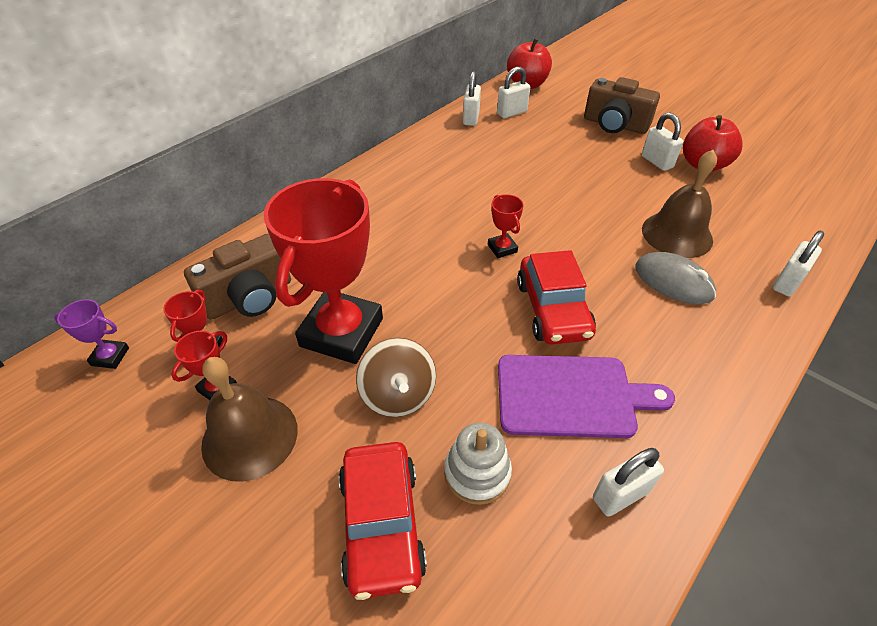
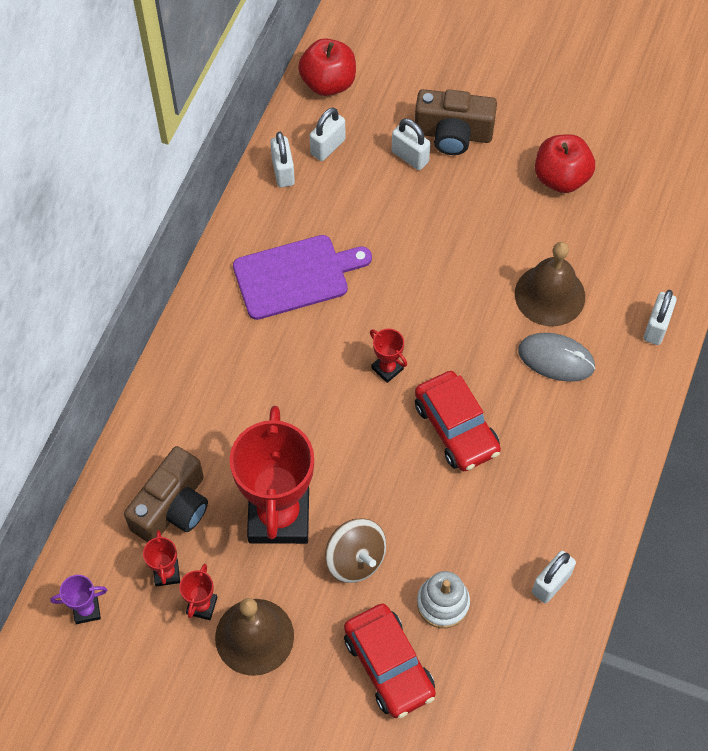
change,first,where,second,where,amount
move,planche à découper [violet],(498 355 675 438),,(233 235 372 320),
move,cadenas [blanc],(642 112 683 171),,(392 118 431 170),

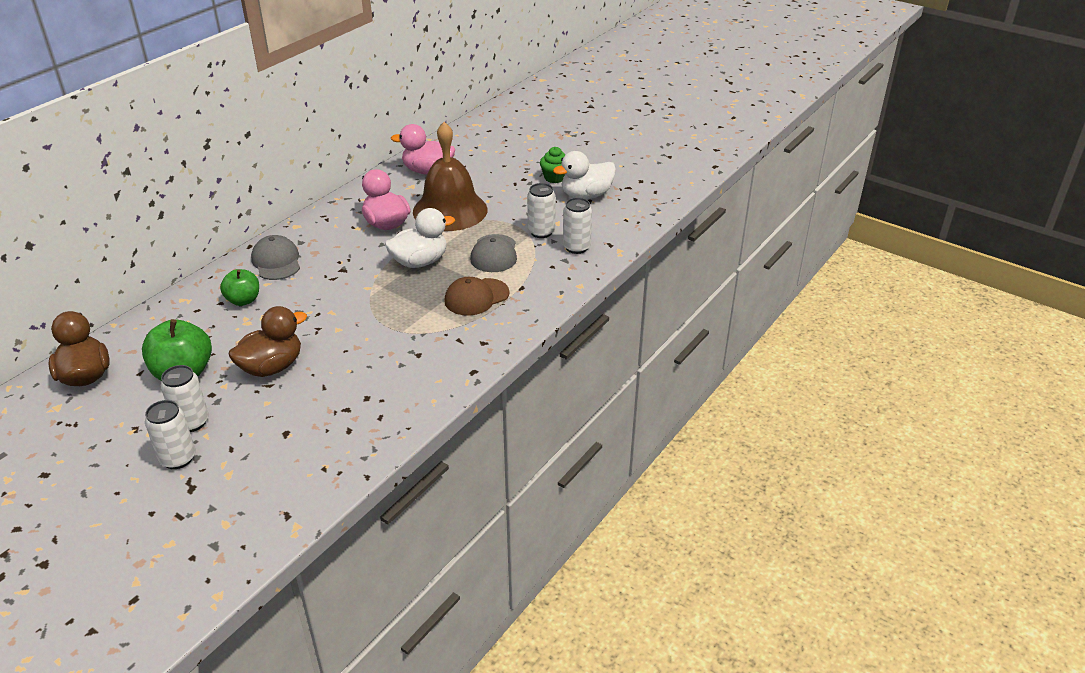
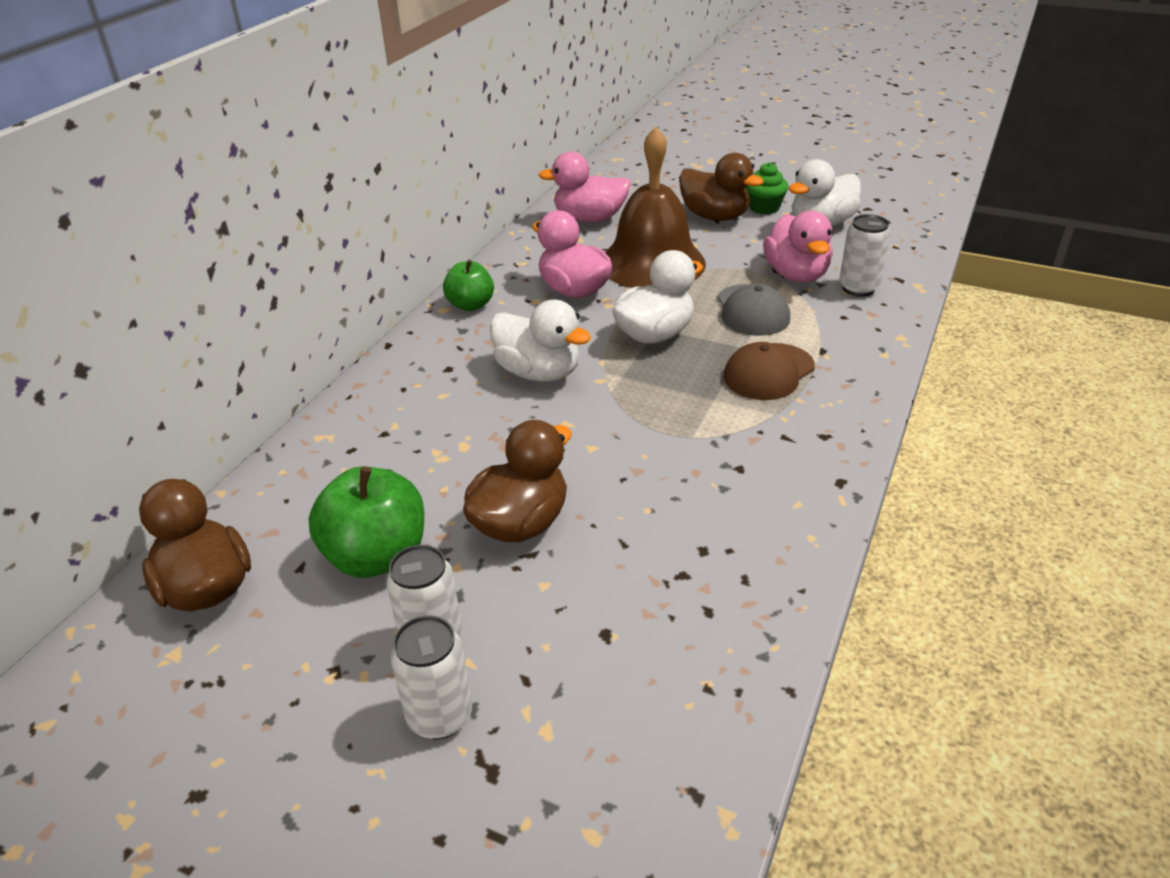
change,first,where,second,where,amount
move,pomme [vert],(220 269 259 306),,(443 260 494 311),
delete,casquette [gris],(251 235 300 280),,,
replace,canette [blanc],(527 183 556 238),canard [rose],(763 211 833 282),
insert,,,canard [blanc],(490 300 591 382),
insert,,,canard [marron],(679 153 764 221),

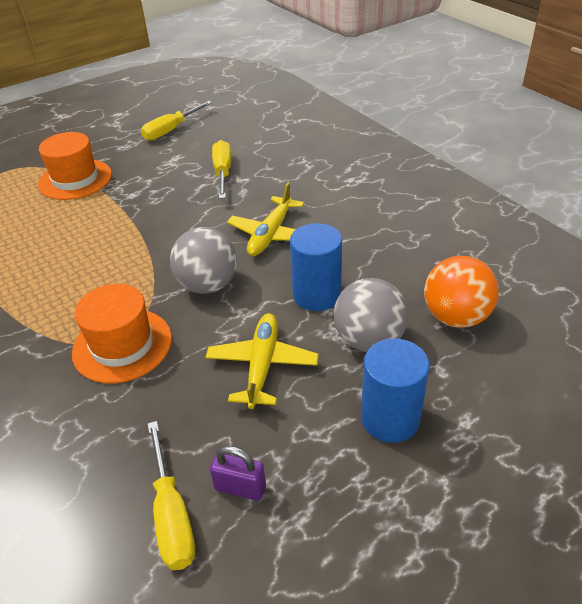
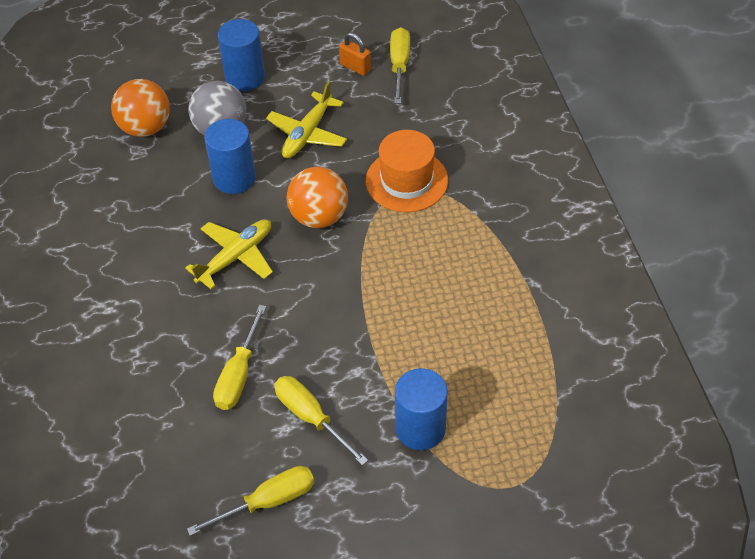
change,first,where,second,where,amount
replace,chapeau [orange],(38 132 112 200),cylindre [bleu],(395 368 448 450),
recolor,balle [gris],(170 227 237 294),balle [orange],(287 167 348 228),
recolor,cadenas [violet],(210 446 266 501),cadenas [orange],(339 33 371 76),
insert,,,tournevis [jaune],(274 376 368 465),

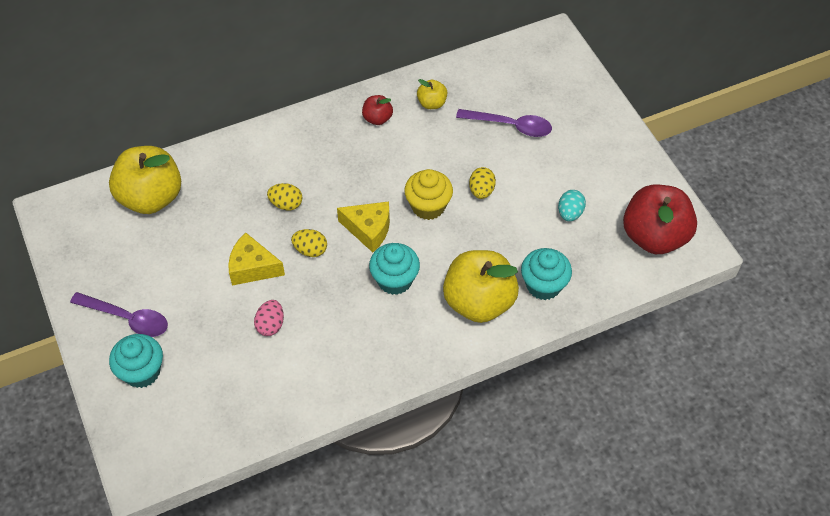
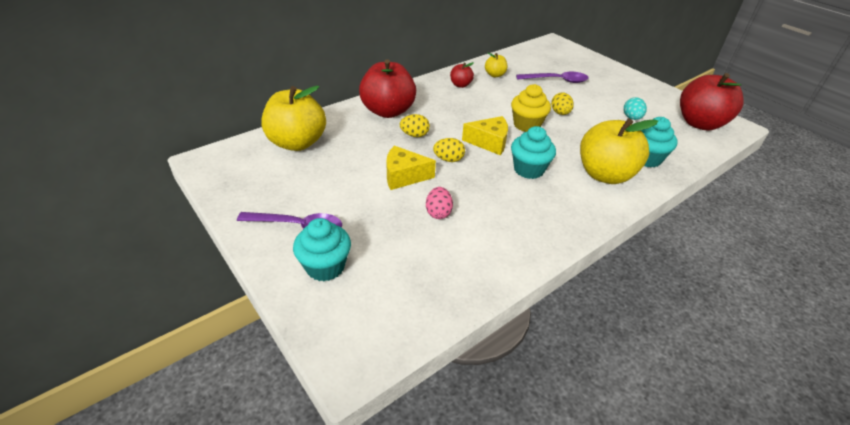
change,first,where,second,where,amount
insert,,,pomme [rouge],(359 59 416 118),

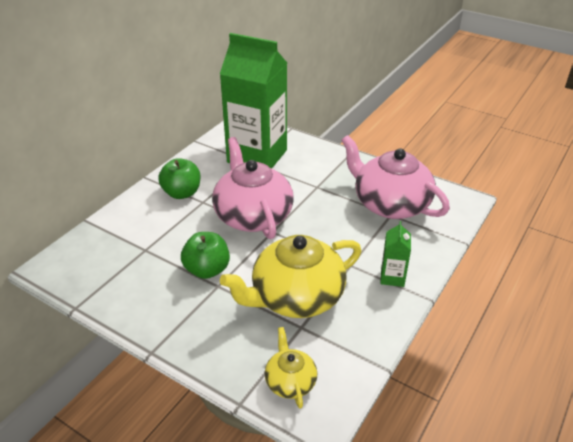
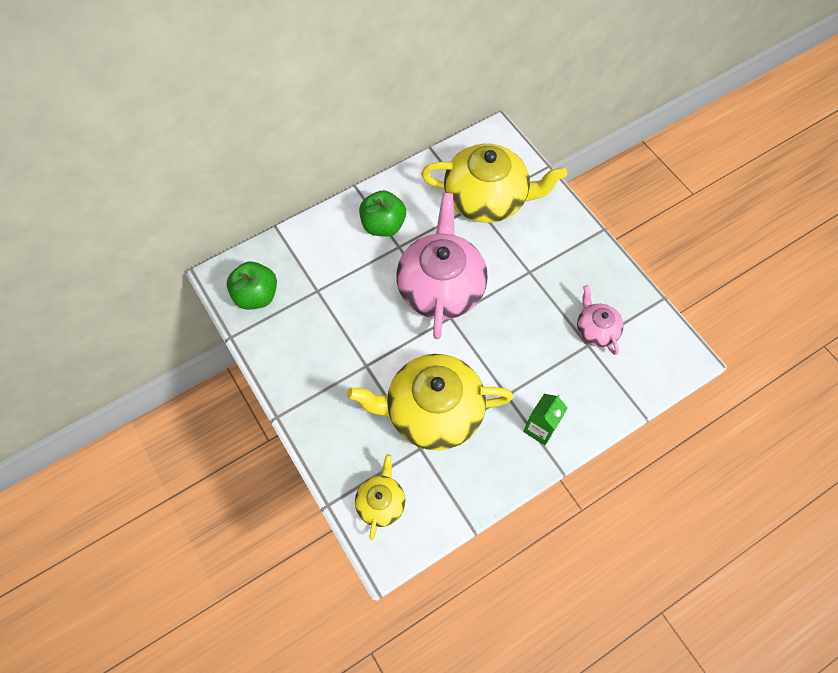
change,first,where,second,where,amount
move,pomme [vert],(181 232 230 279),,(227 262 277 310),
replace,brique de lait [vert],(220 33 287 168),théière [jaune],(421 144 567 223),
resize,théière [rose],(341 135 450 219),,(577 285 624 355),x0.49

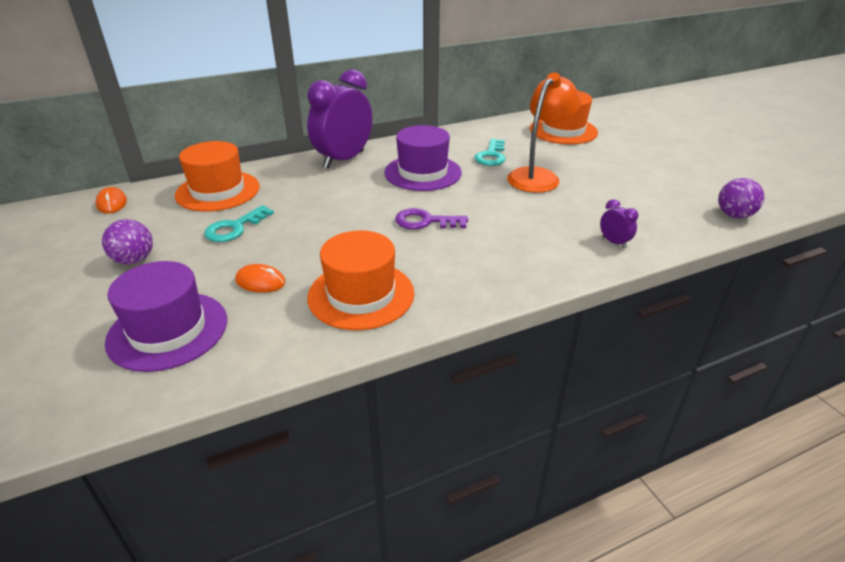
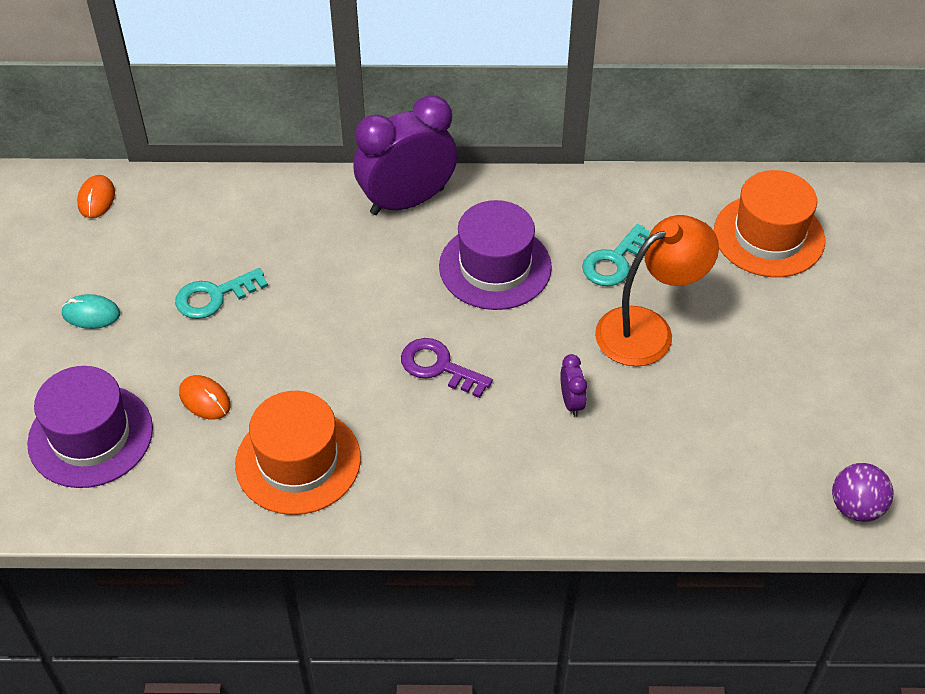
change,first,where,second,where,amount
replace,balle [violet],(102 219 153 265),souris [turquoise],(61 294 120 329),
delete,chapeau [orange],(175 141 260 212),,,
move,réveil [violet],(600 199 638 249),,(560 354 587 417),

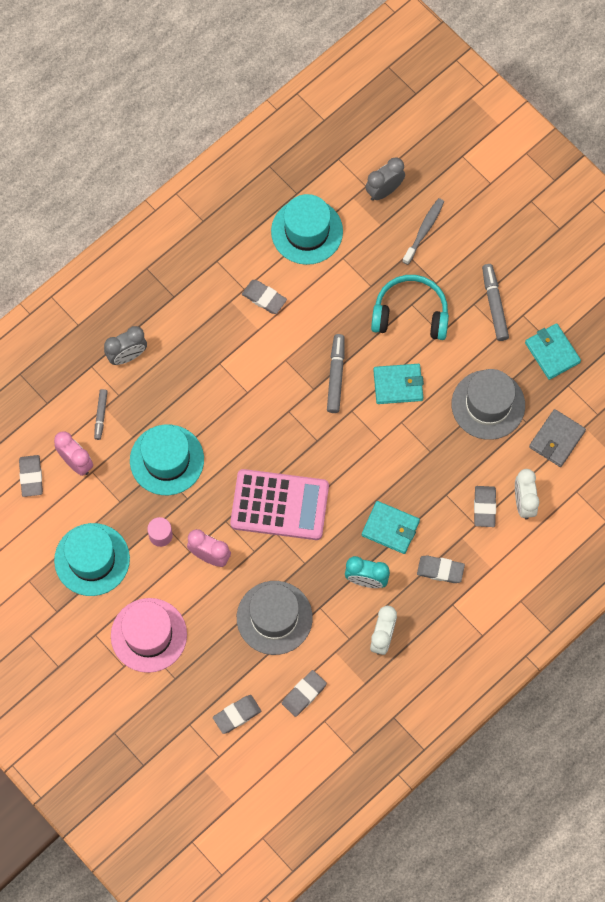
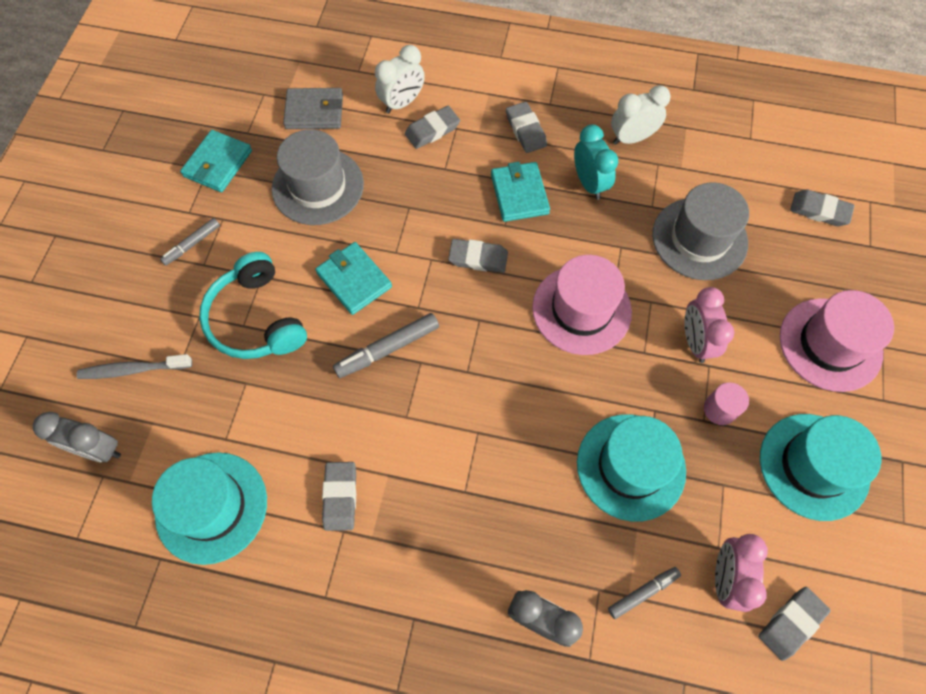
change,first,where,second,where,amount
replace,calculatrice [rose],(230 469 329 540),chapeau [rose],(532 255 632 355),
move,gomme [gris],(282 670 327 717),,(448 239 508 273),
resize,feutre [gris],(482 264 509 341),,(160 218 220 266),x0.63

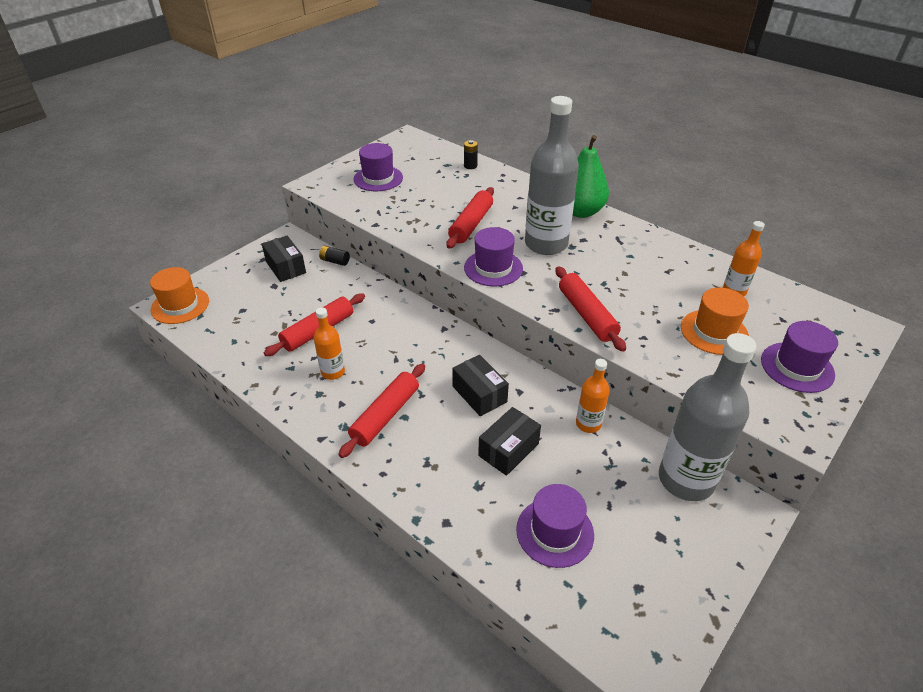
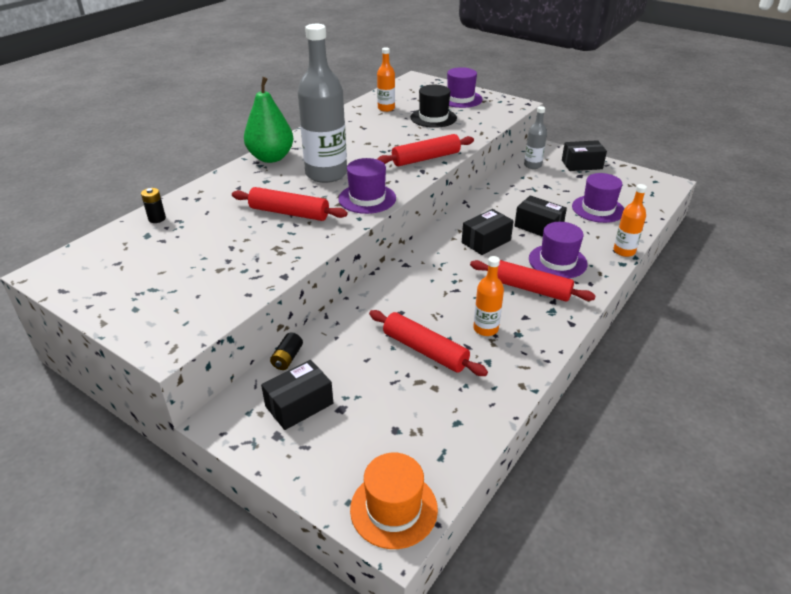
change,first,where,second,where,amount
move,chapeau [violet],(353 143 403 191),,(529 222 588 279),
move,bouteille [orange],(576 359 610 433),,(614 184 647 257),
resize,bouteille [gris],(659 333 757 501),,(524 106 547 169),x0.50
recolor,chapeau [orange],(681 287 749 355),chapeau [noir],(410 85 457 128),
insert,,,boîte [noir],(562 140 607 171),

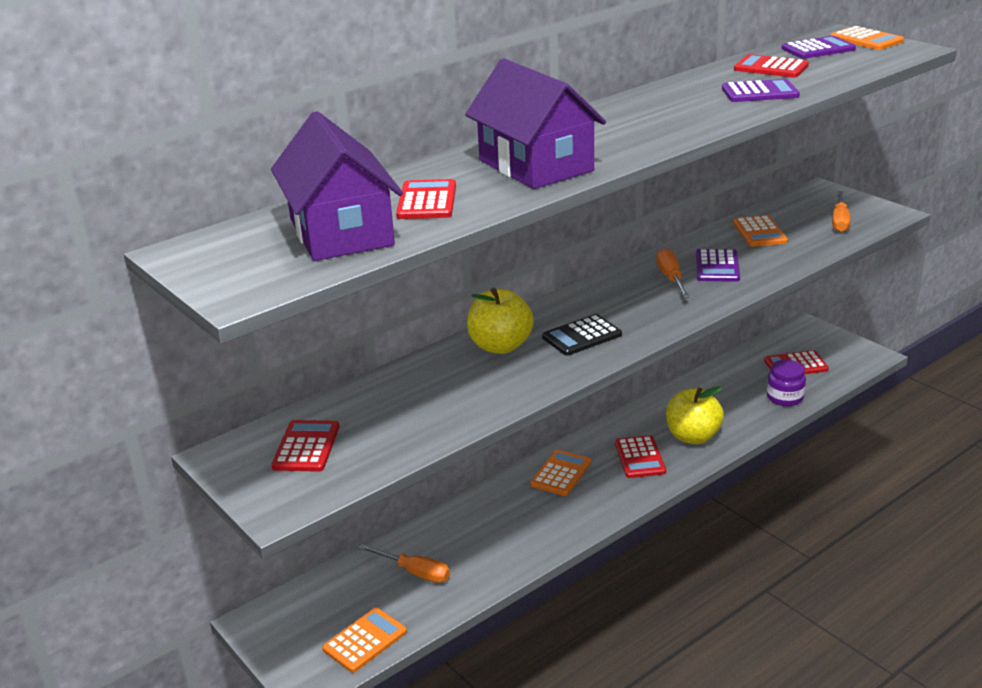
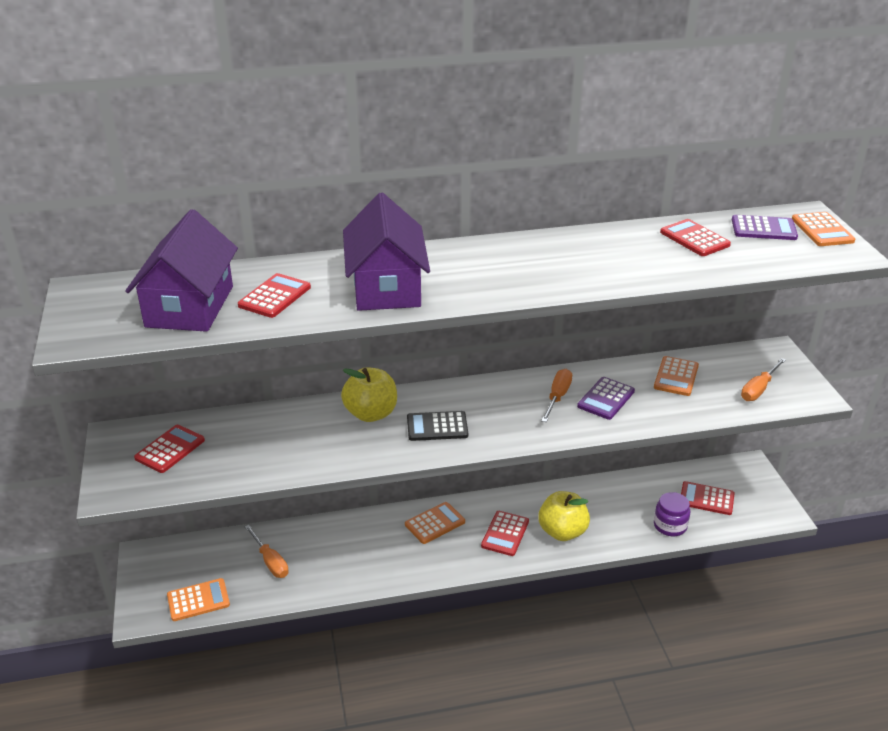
change,first,where,second,where,amount
delete,calculatrice [violet],(722 79 800 102),,,

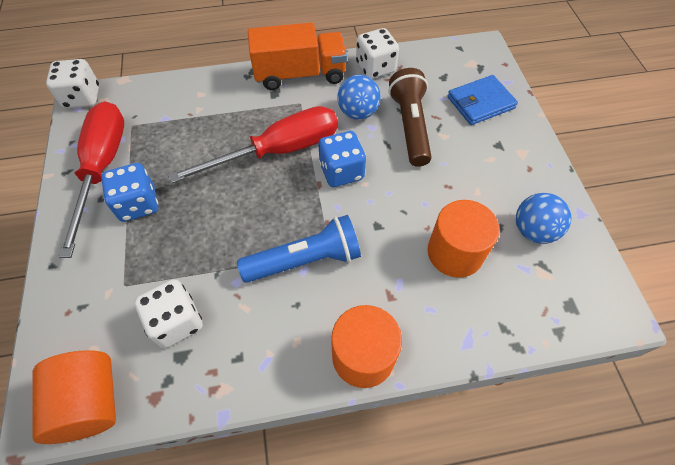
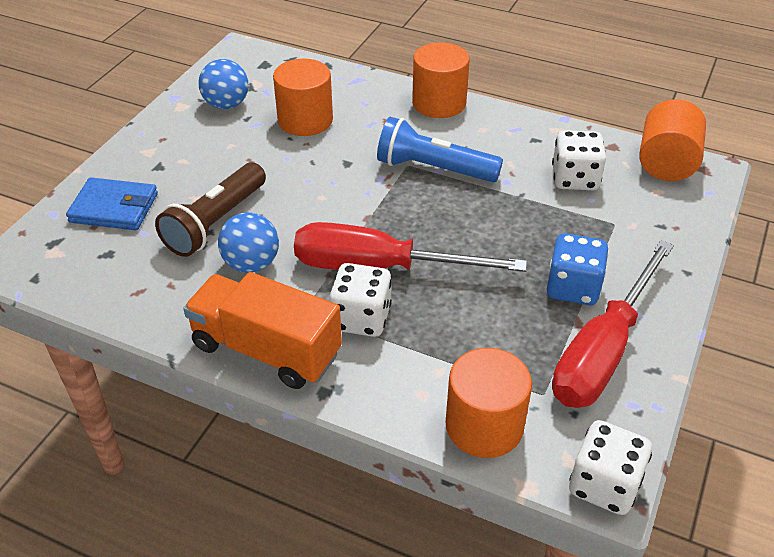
change,first,where,second,where,amount
delete,dé [bleu],(319 131 366 187),,,
move,dé [blanc],(356 28 399 79),,(329 263 392 337),
insert,,,cylindre [orange],(446 348 532 458),

